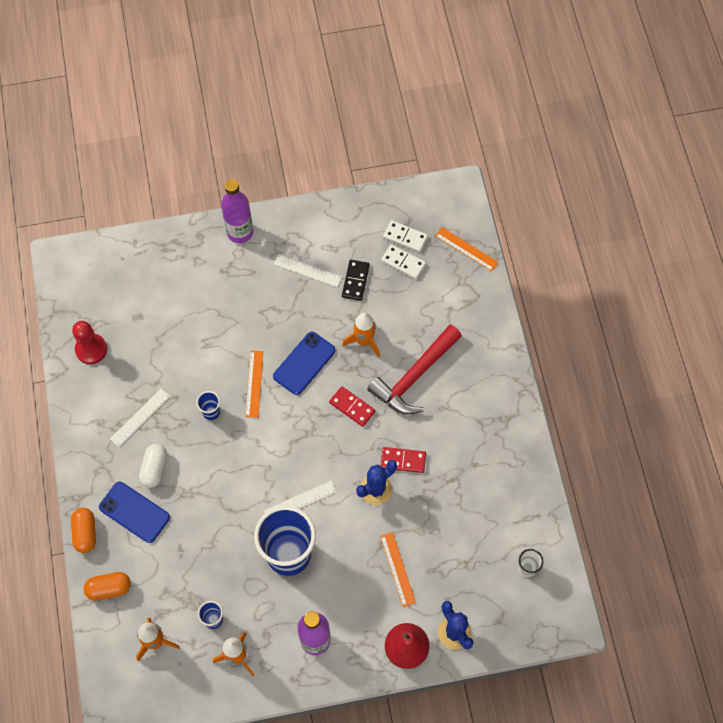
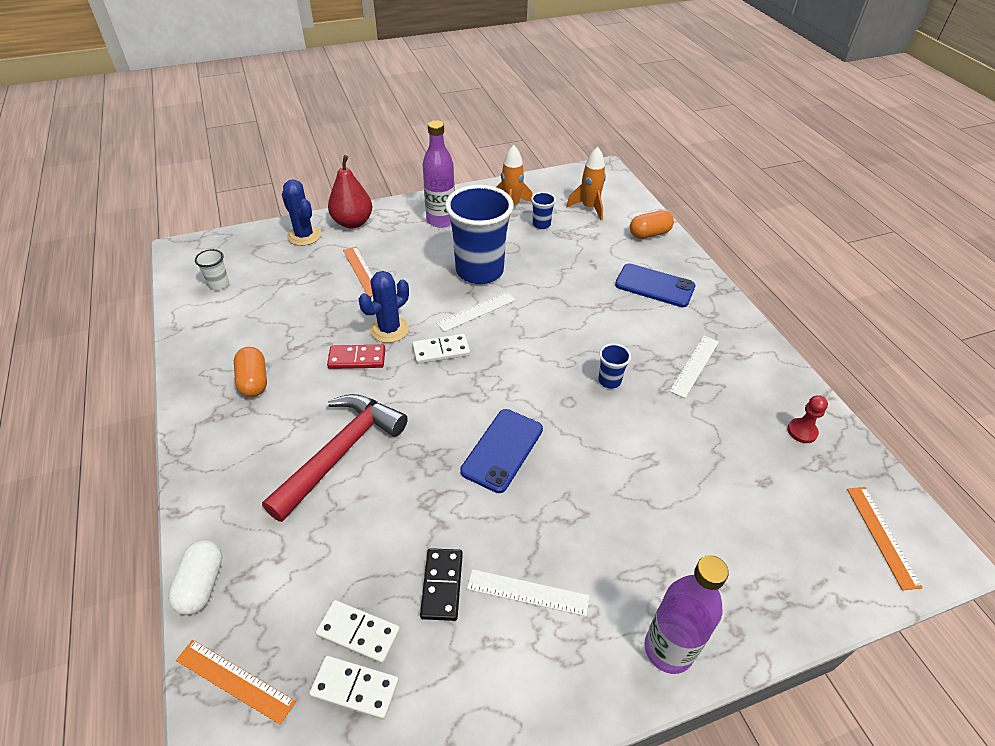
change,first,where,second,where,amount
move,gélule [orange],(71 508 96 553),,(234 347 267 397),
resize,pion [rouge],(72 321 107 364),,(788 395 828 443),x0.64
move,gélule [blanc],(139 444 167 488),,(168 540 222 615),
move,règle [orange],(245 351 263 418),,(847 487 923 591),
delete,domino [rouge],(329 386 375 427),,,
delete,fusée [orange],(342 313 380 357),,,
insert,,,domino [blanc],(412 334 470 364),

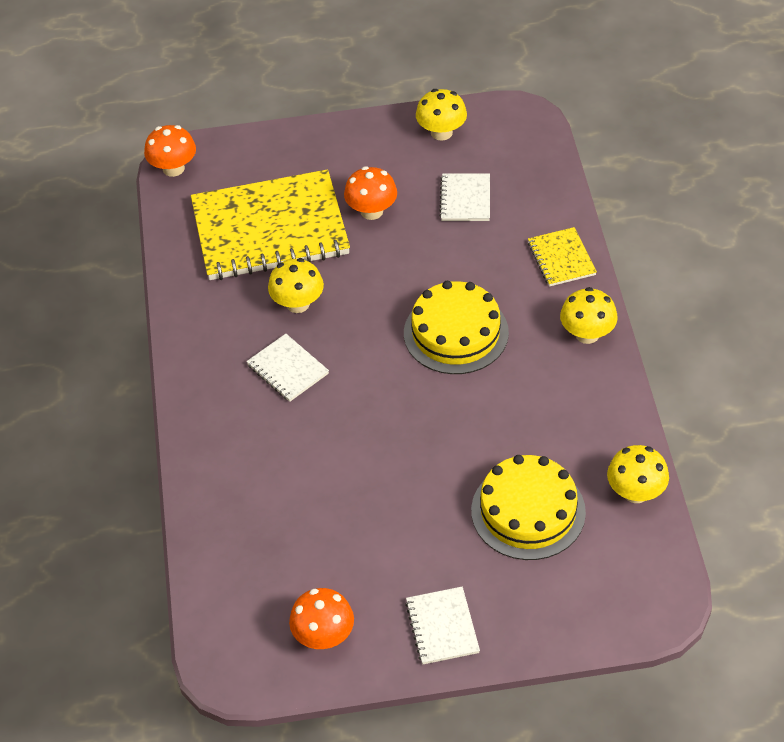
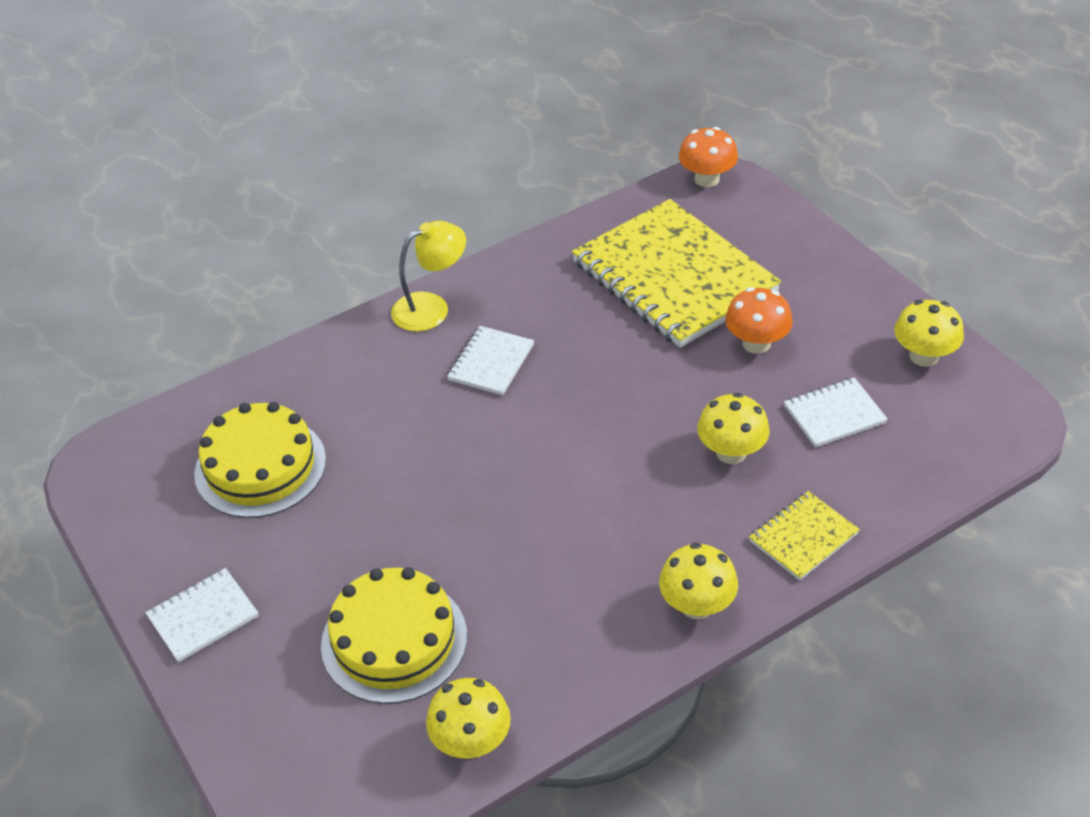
change,first,where,second,where,amount
move,champignon [jaune],(268 258 324 313),,(697 393 770 464),
delete,champignon [orange],(289 588 354 649),,,
move,gâteau [jaune],(404 281 509 374),,(194 402 326 518),
insert,,,lampe [jaune],(391 221 466 332),

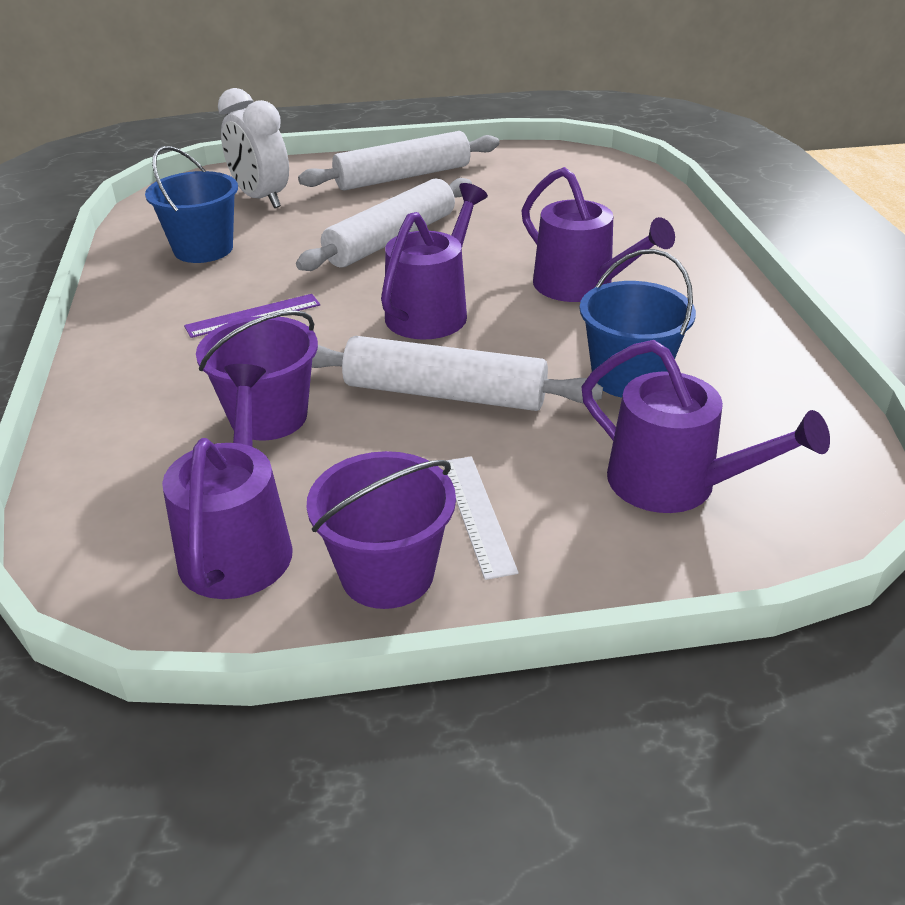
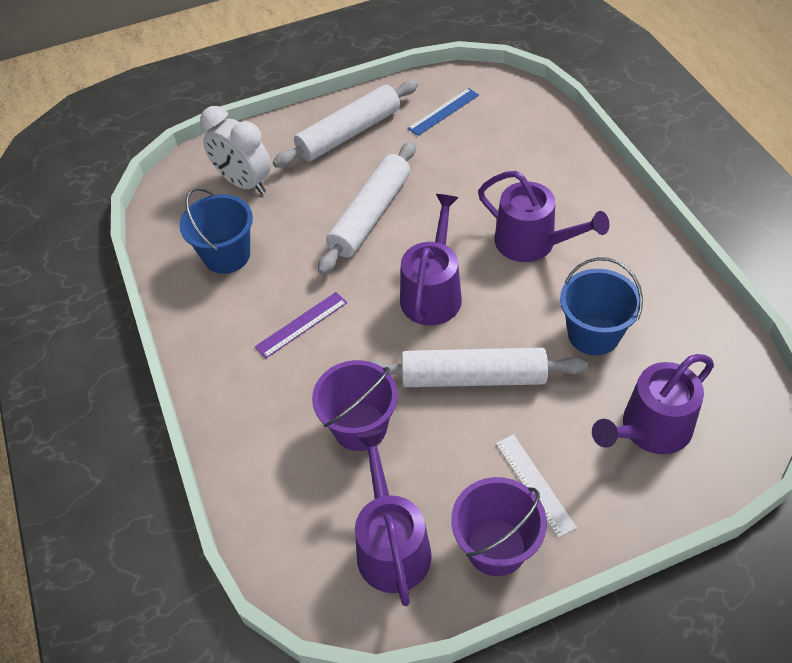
change,first,where,second,where,amount
rotate,arrosoir [violet],(581 340 830 513),,(592 354 714 454),120 degrees clockwise
insert,,,règle [bleu],(407 88 479 136),

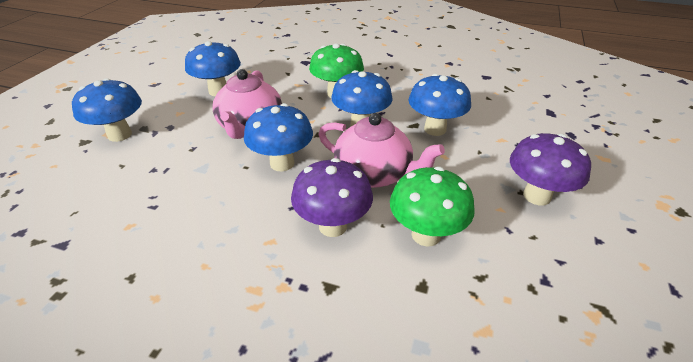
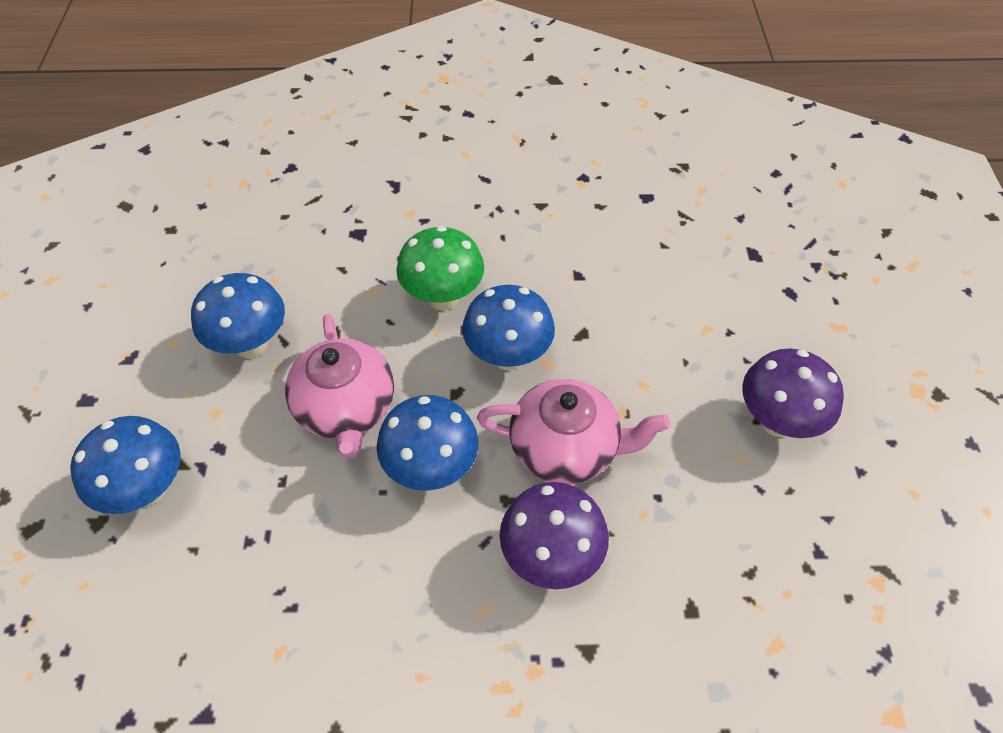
change,first,where,second,where,amount
delete,champignon [vert],(390 167 475 247),,,
delete,champignon [bleu],(409 74 471 136),,,

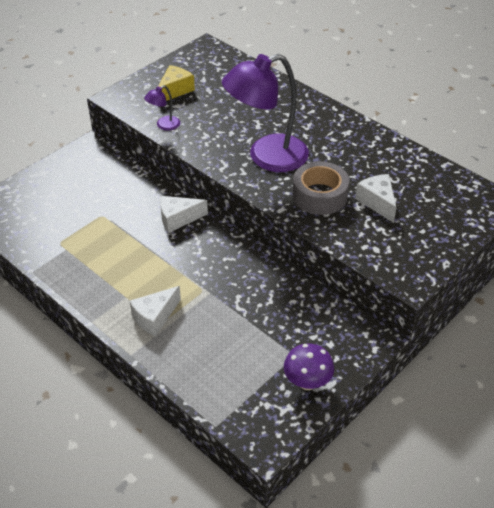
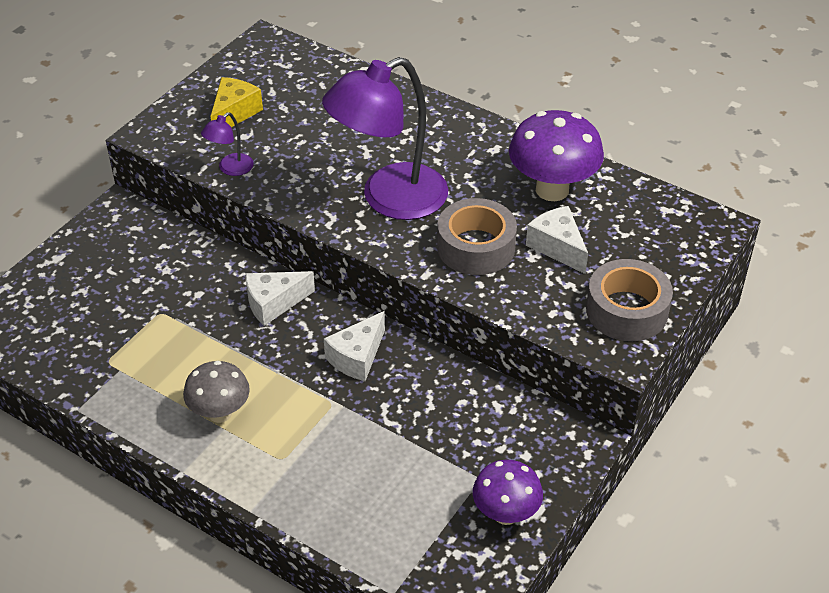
change,first,where,second,where,amount
move,fromage [blanc],(130 286 181 336),,(324 311 385 381),
insert,,,champignon [gris],(183 361 250 423),
insert,,,champignon [violet],(509 110 604 201),
insert,,,ruban adhésif [gris],(586 259 673 341),

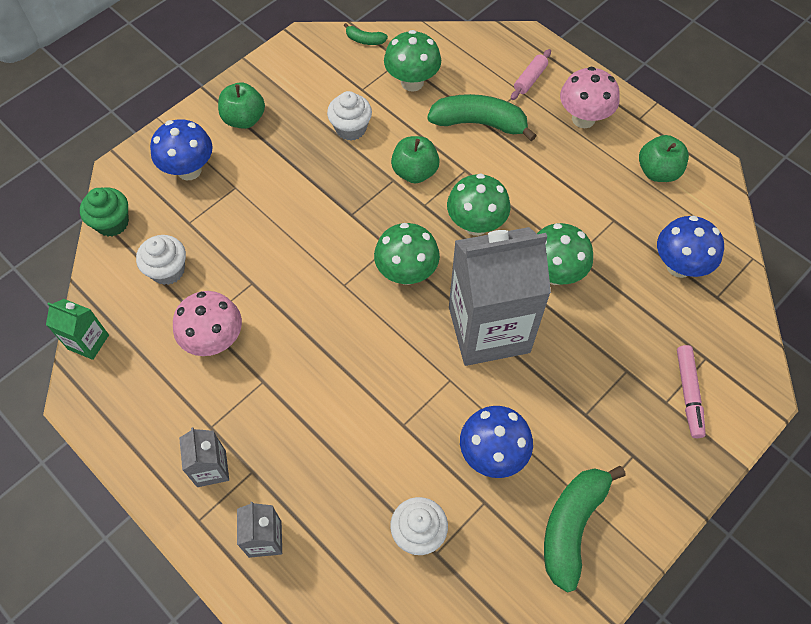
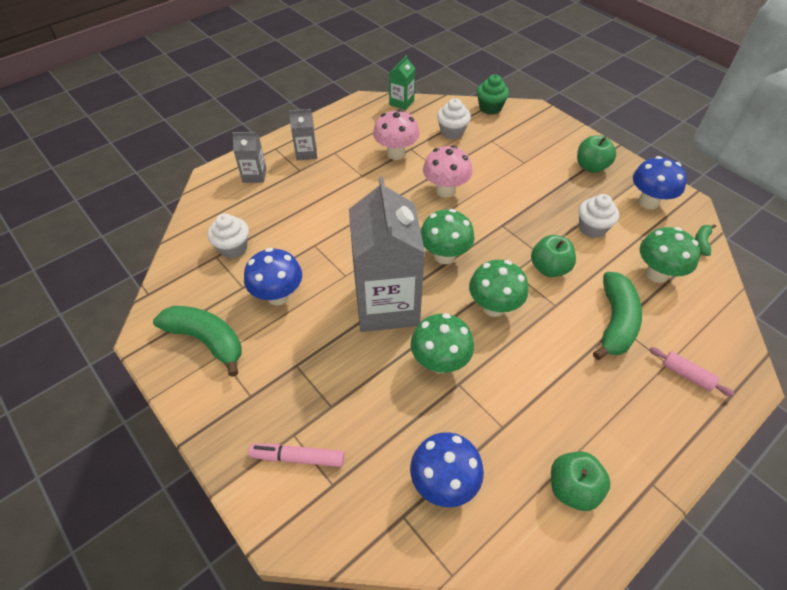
change,first,where,second,where,amount
move,champignon [bleu],(150 119 213 180),,(633 156 687 209),
move,champignon [rose],(560 66 620 128),,(423 145 473 198),

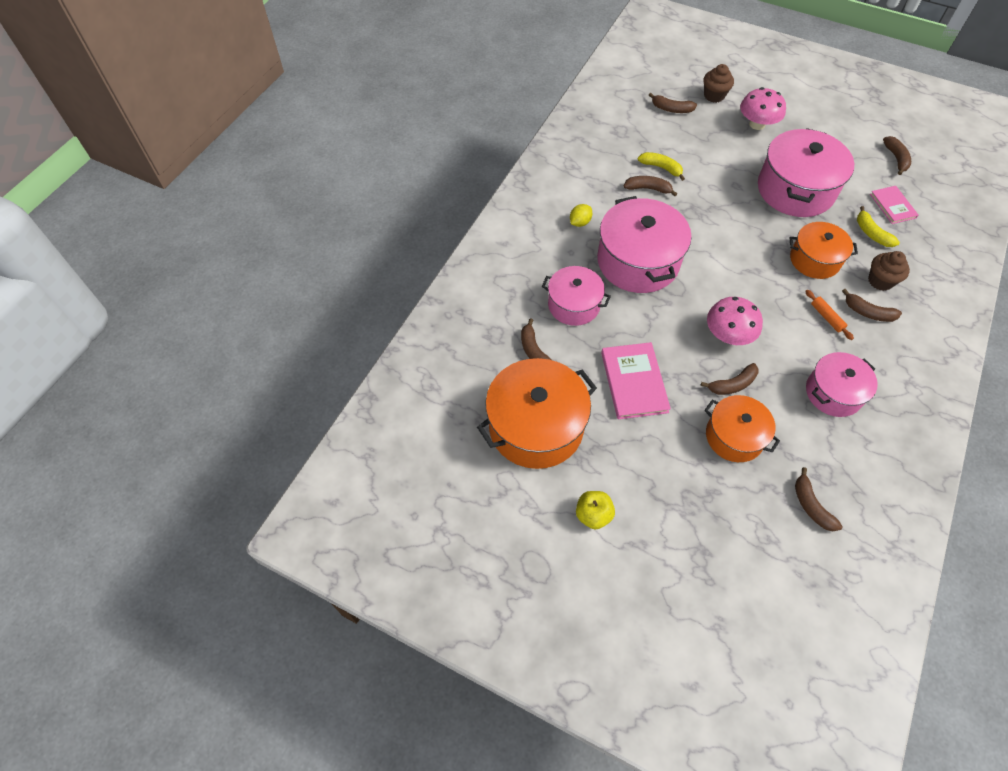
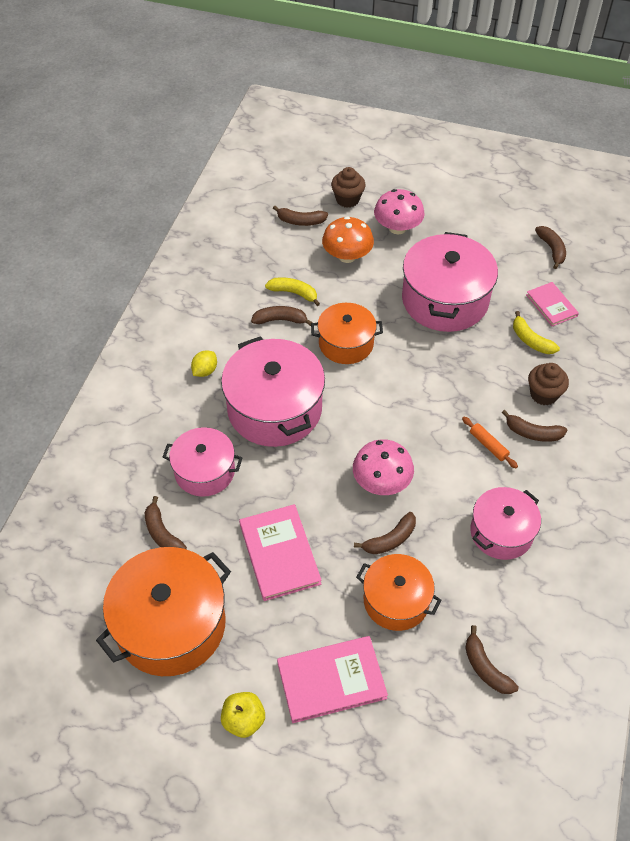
change,first,where,second,where,amount
move,marmite [orange],(790 222 858 279),,(311 303 383 364),
insert,,,livre [rose],(277 636 388 723),
insert,,,champignon [orange],(322 216 374 263),

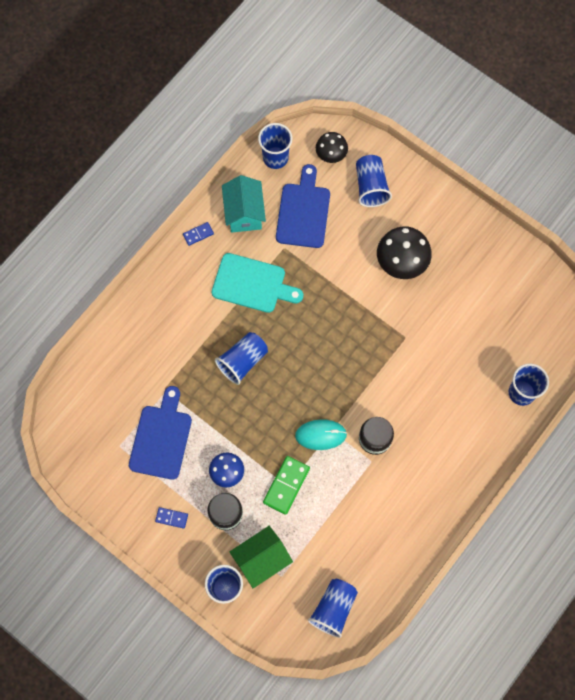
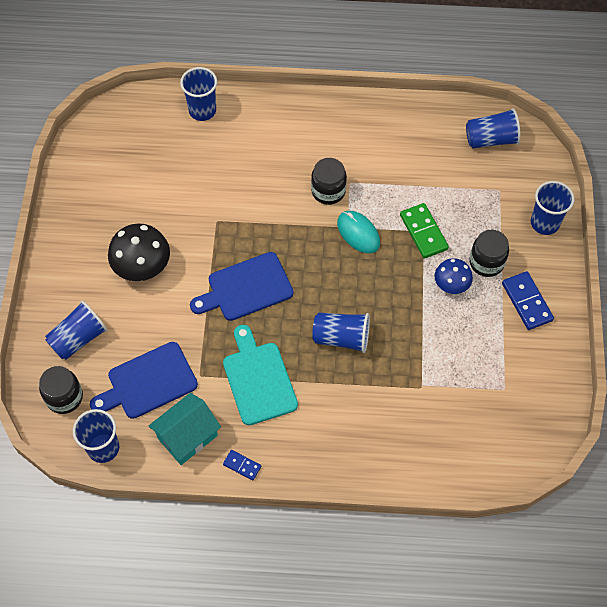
change,first,where,second,where,amount
move,planche à découper [bleu],(129 386 192 480),,(190 252 293 321),
resize,domino [bleu],(155 507 188 529),,(502 271 554 330),x1.78
delete,maison [vert],(229 526 293 588),,,
rotate,domino [vert],(263 456 310 515),,(400 203 449 259),75 degrees clockwise
replace,champignon [noir],(316 132 348 163),bocal [noir],(39 366 83 414),

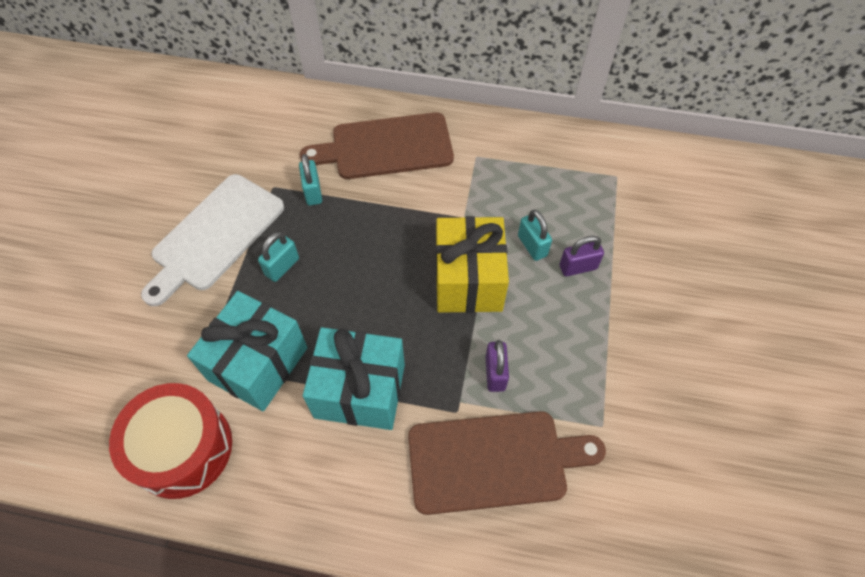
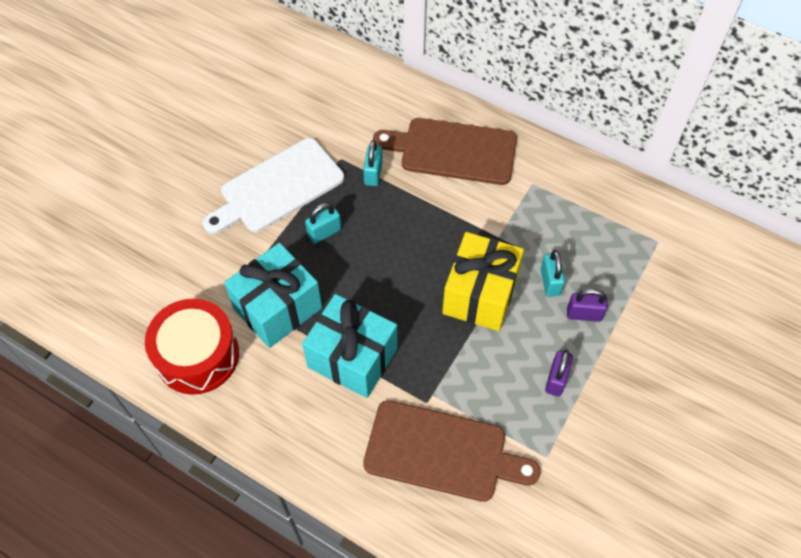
change,first,where,second,where,amount
move,cadenas [violet],(485 340 509 392),,(545 350 573 396),

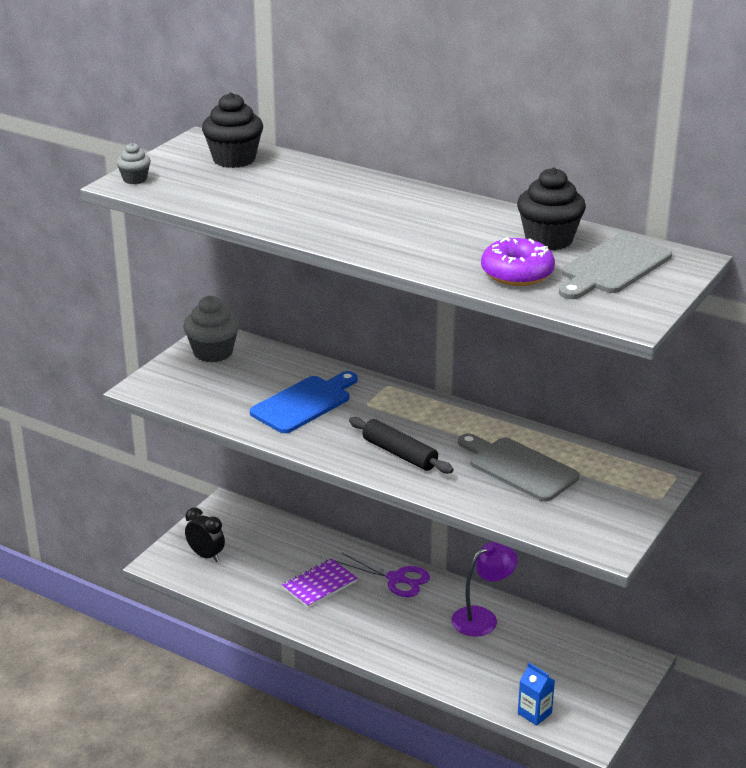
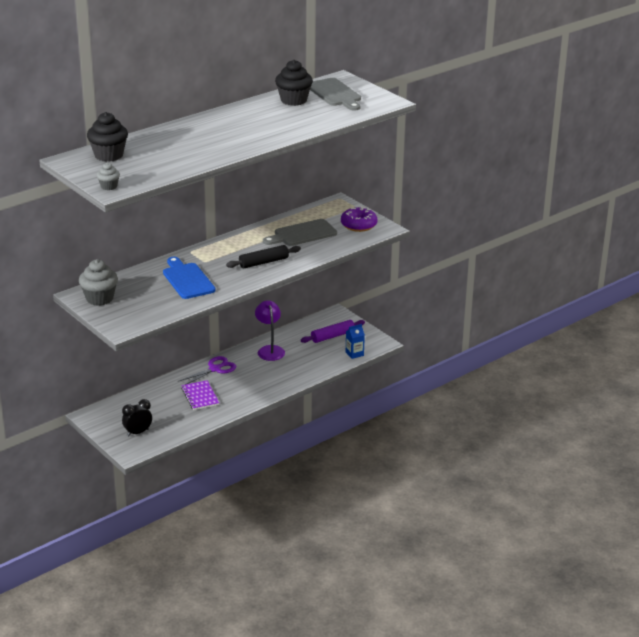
change,first,where,second,where,amount
move,beignet [violet],(481 237 555 286),,(341 206 377 232),
insert,,,rouleau à pâtisserie [violet],(301 320 365 343),

